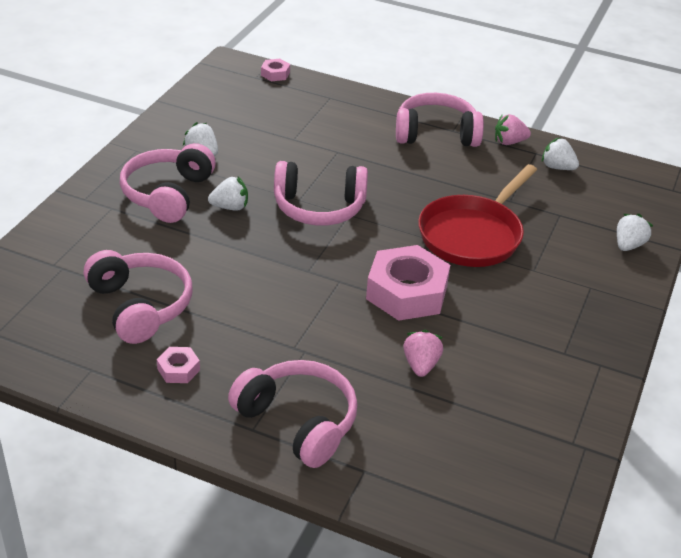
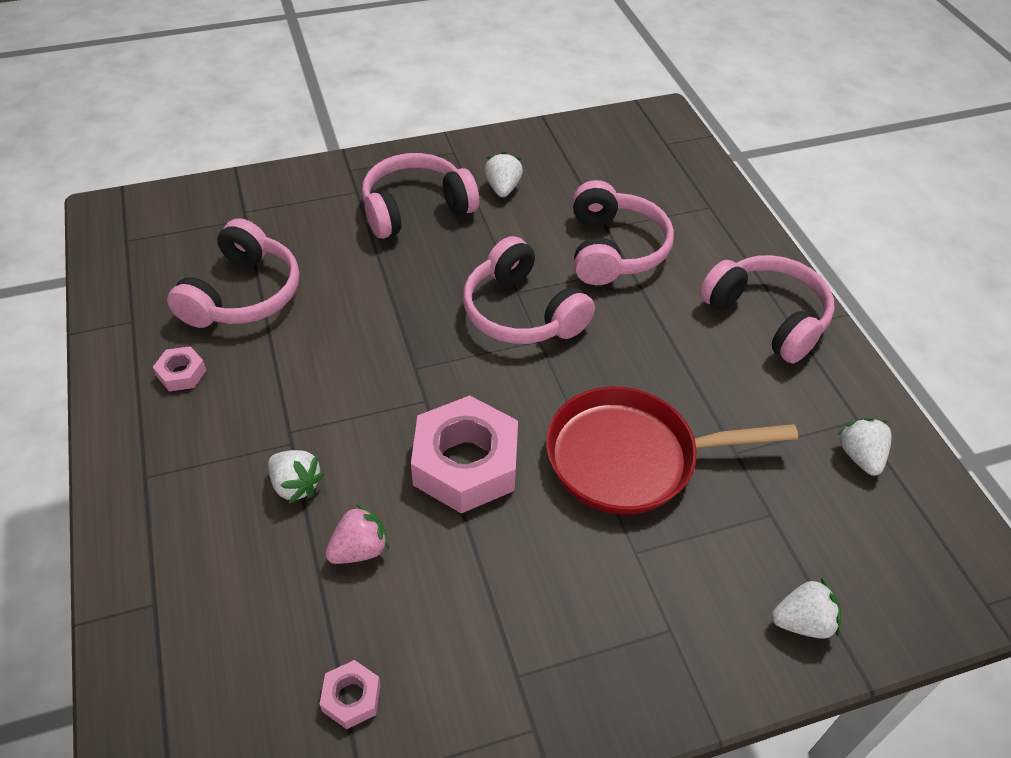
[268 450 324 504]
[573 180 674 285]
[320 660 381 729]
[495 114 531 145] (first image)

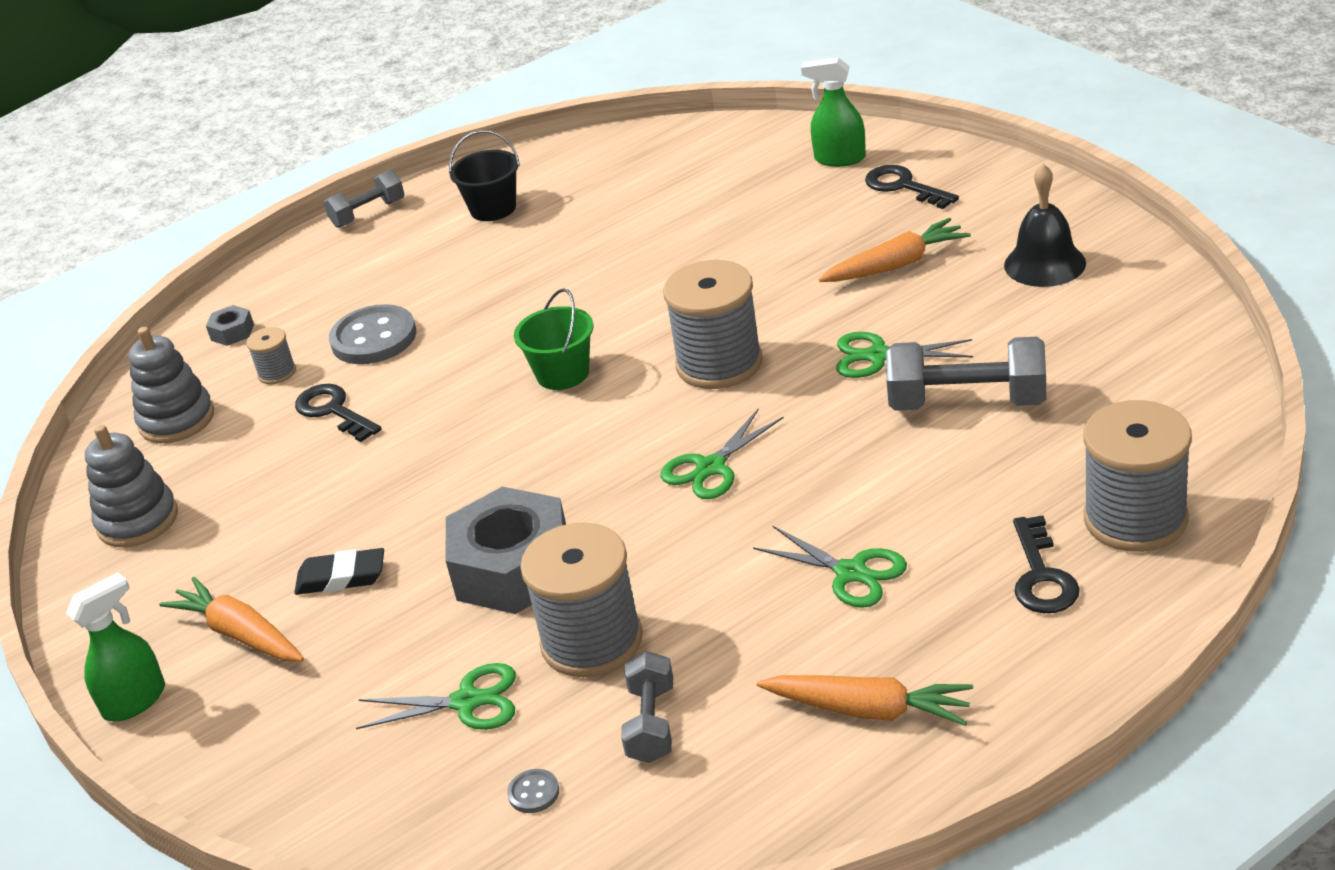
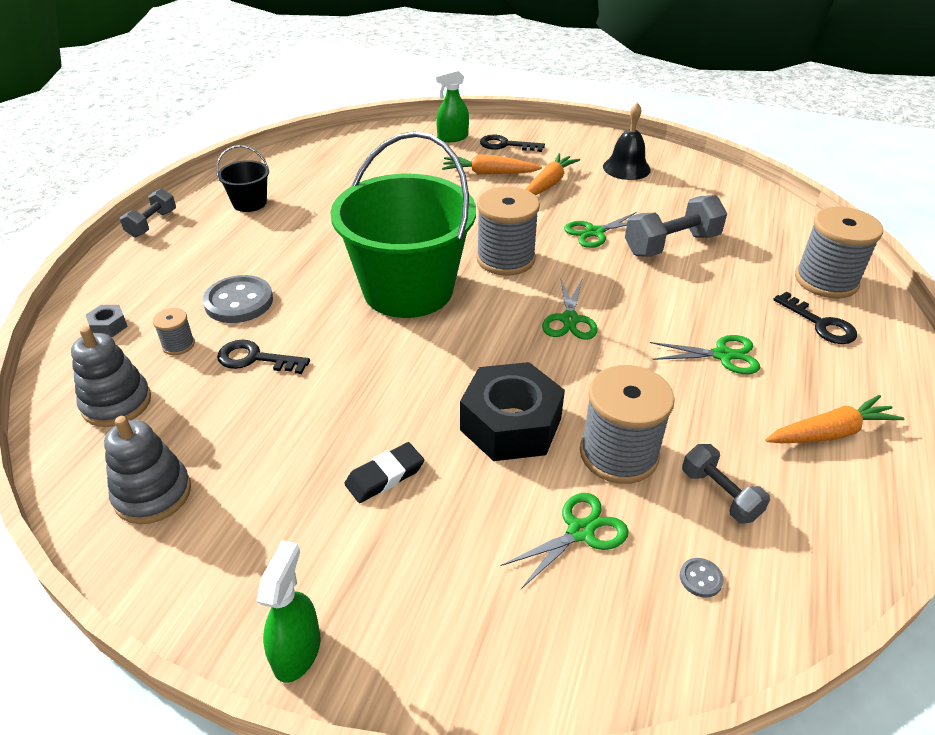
[442 154 542 174]
[460 362 565 461]
[330 131 476 318]

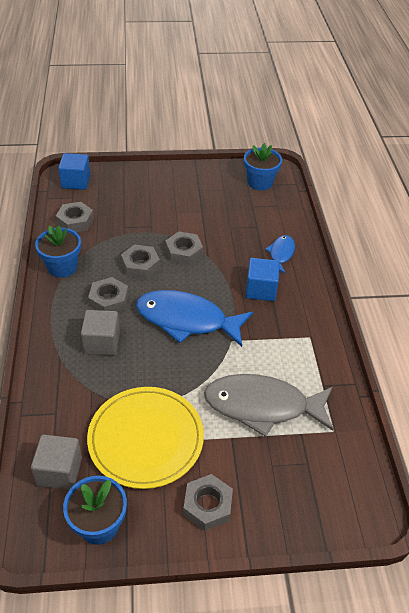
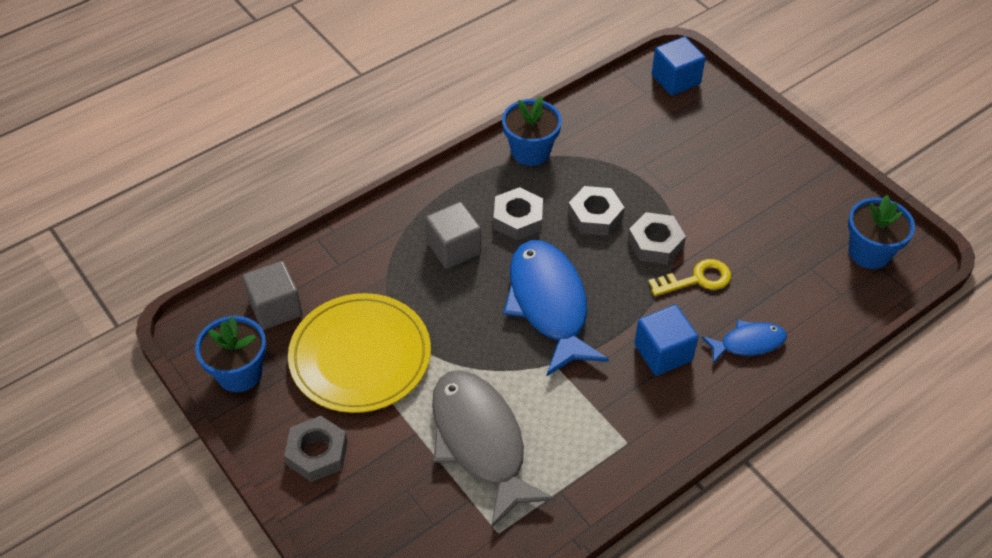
[56 202 94 232] (first image)
[648 259 731 296]

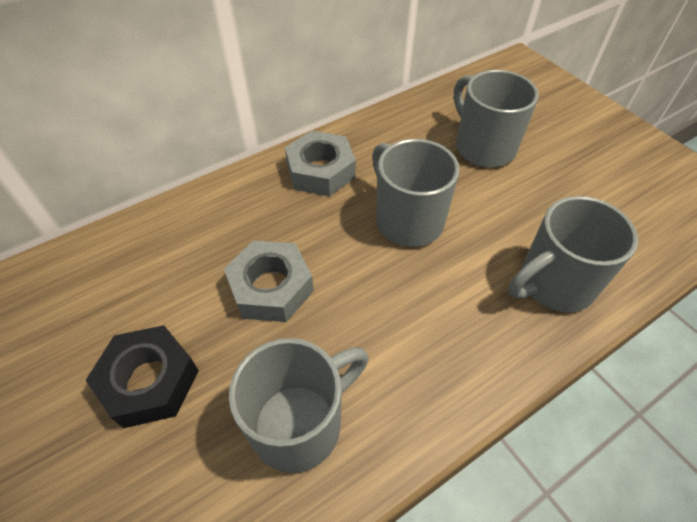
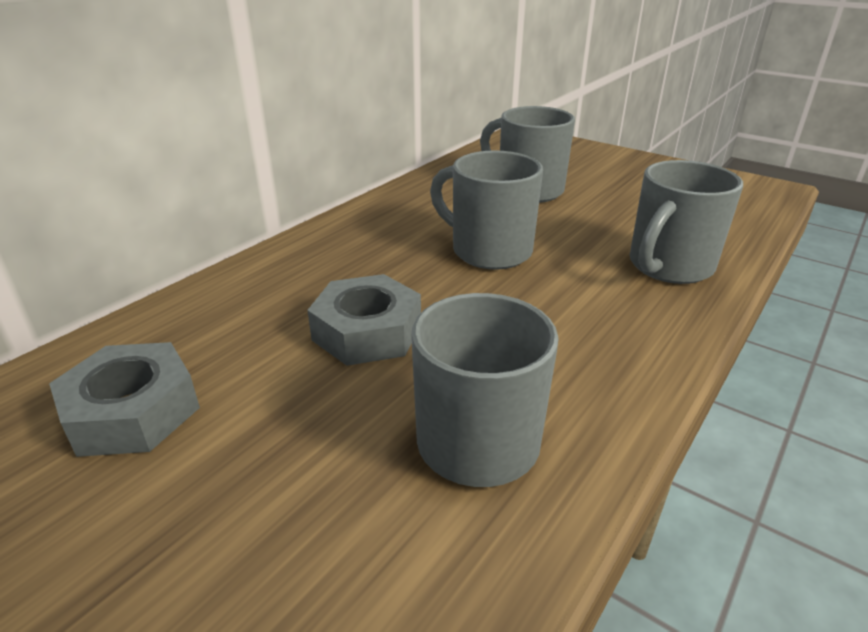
[86 325 199 428] (first image)
[49 342 200 457]

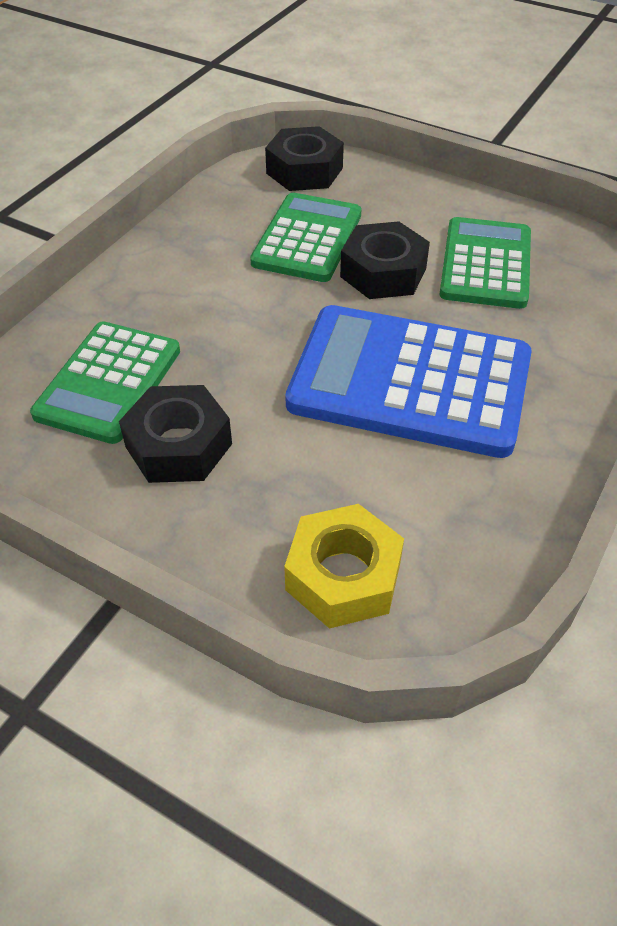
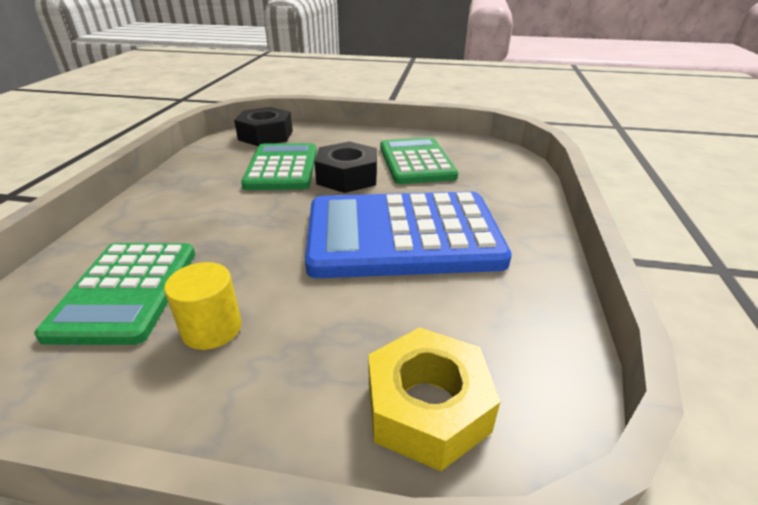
[164 262 242 350]

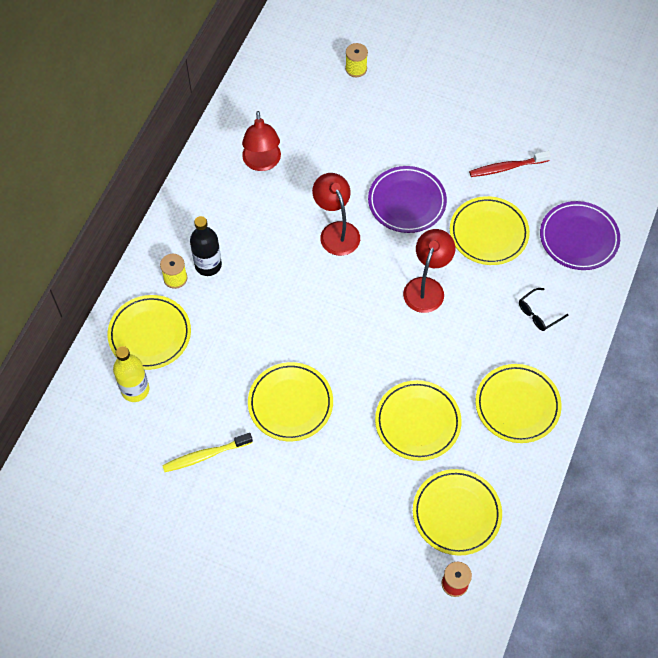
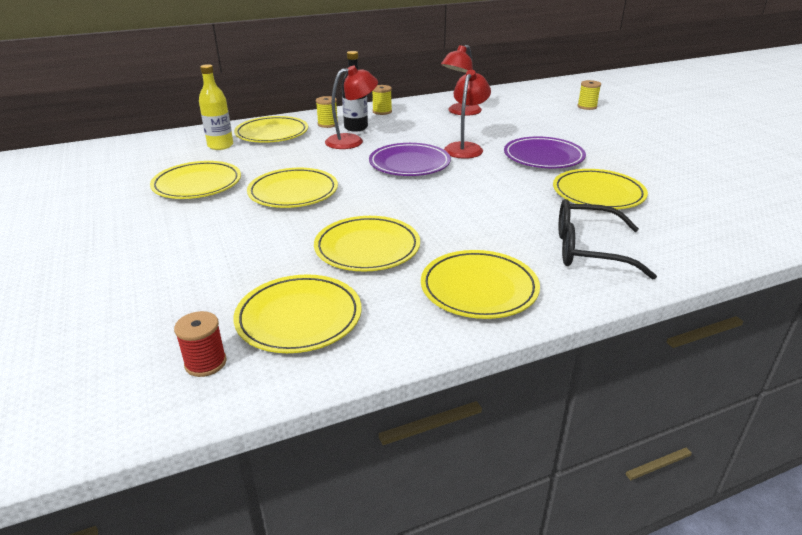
[150 161 241 199]
[325 65 378 149]
[469 151 551 177] (first image)
[559 199 657 280]
[369 143 451 176]
[372 85 392 115]

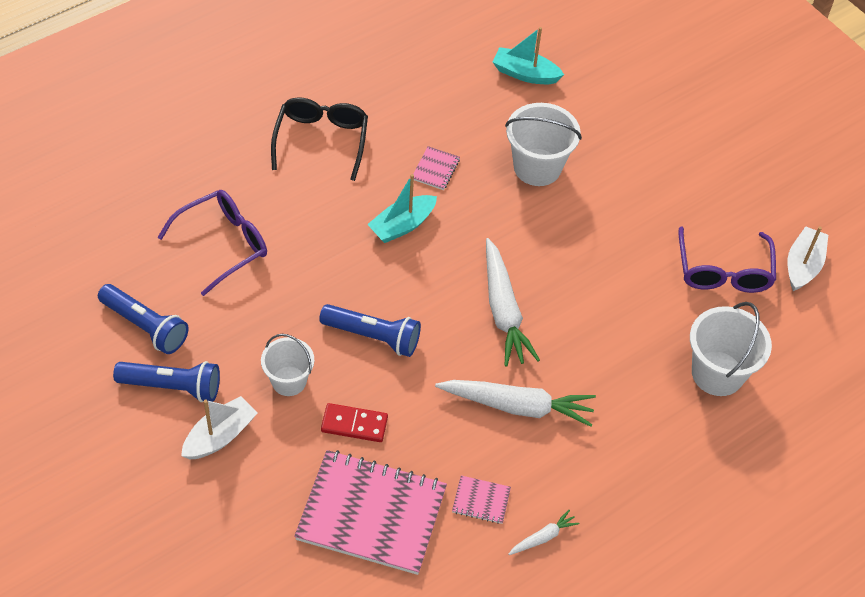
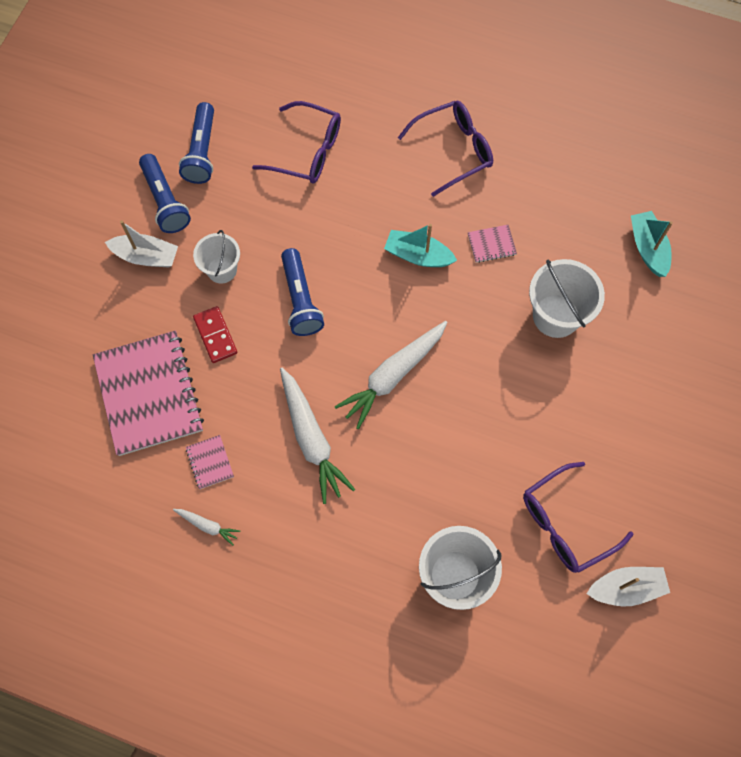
[398 101 493 197]

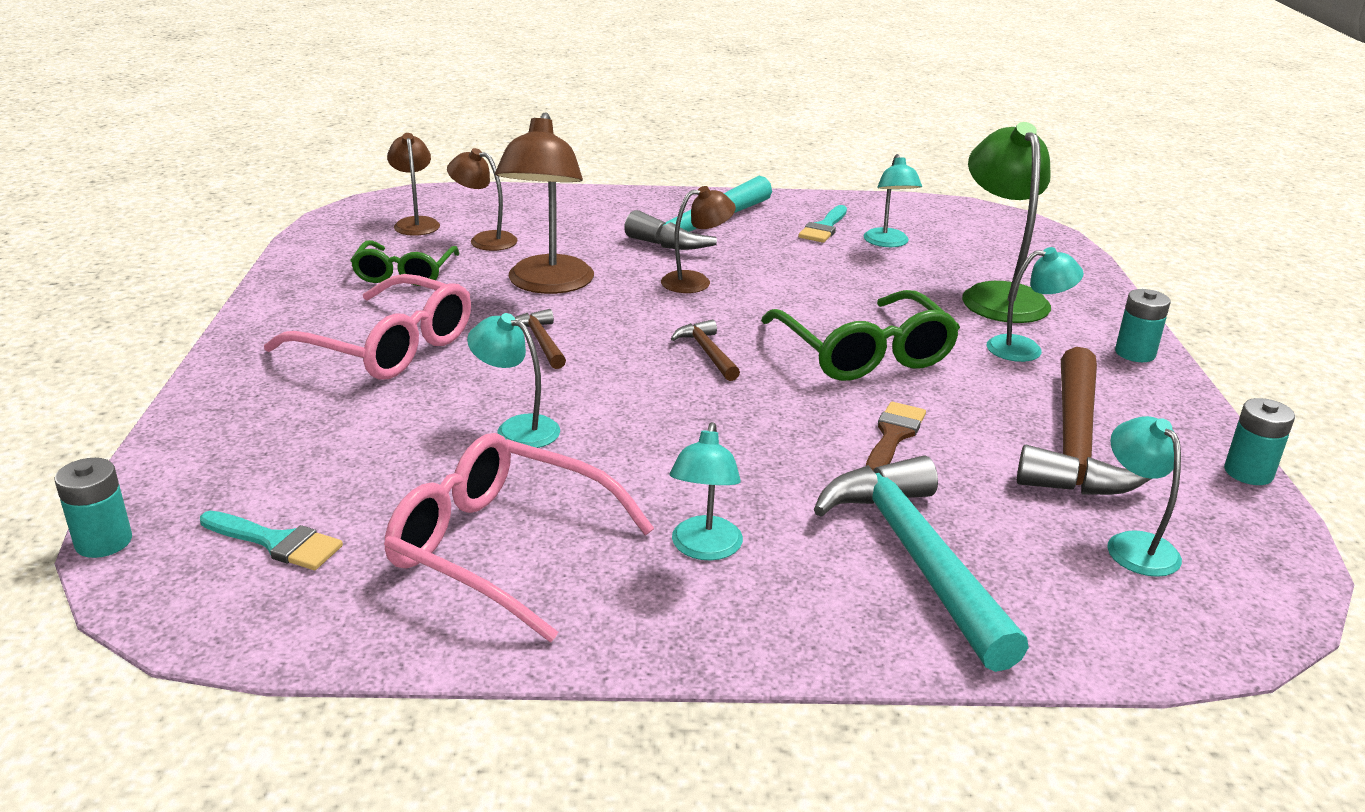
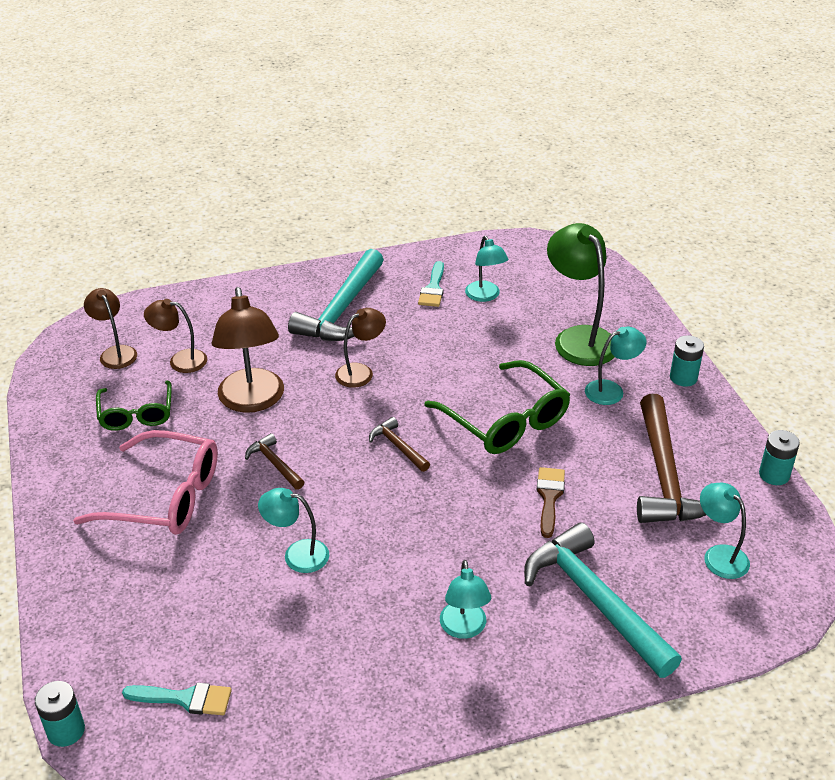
[384 433 654 642] (first image)

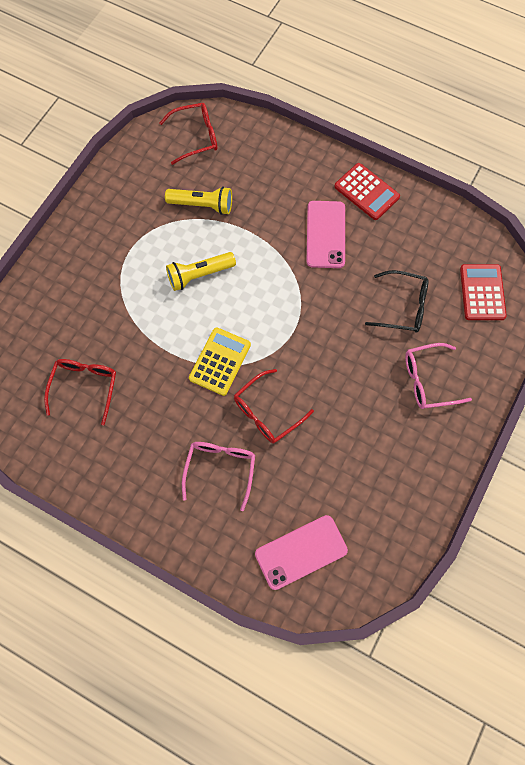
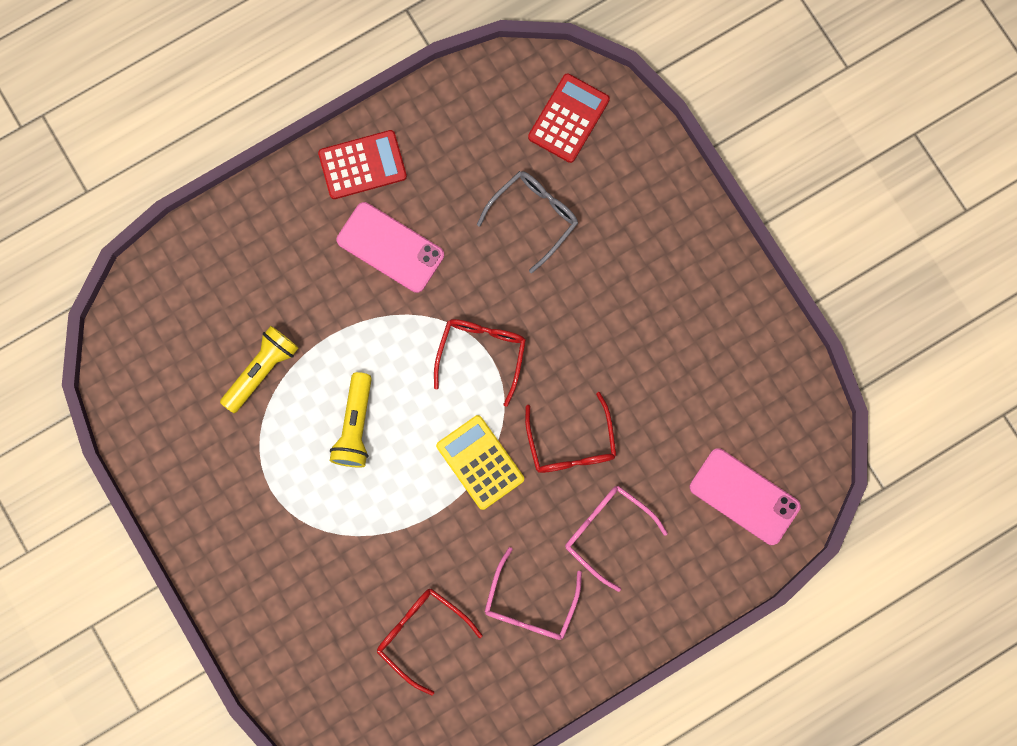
[434 319 526 407]
[690 448 801 545]
[477 171 578 273]
[484 547 582 640]
[528 73 610 163]

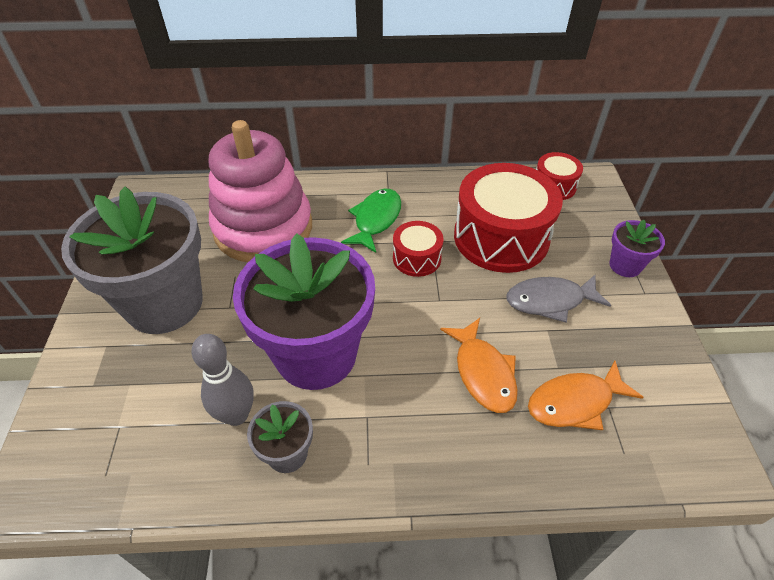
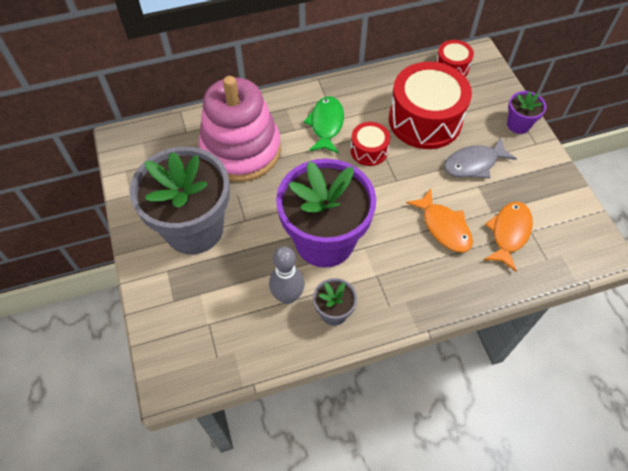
[484 202 533 272]

